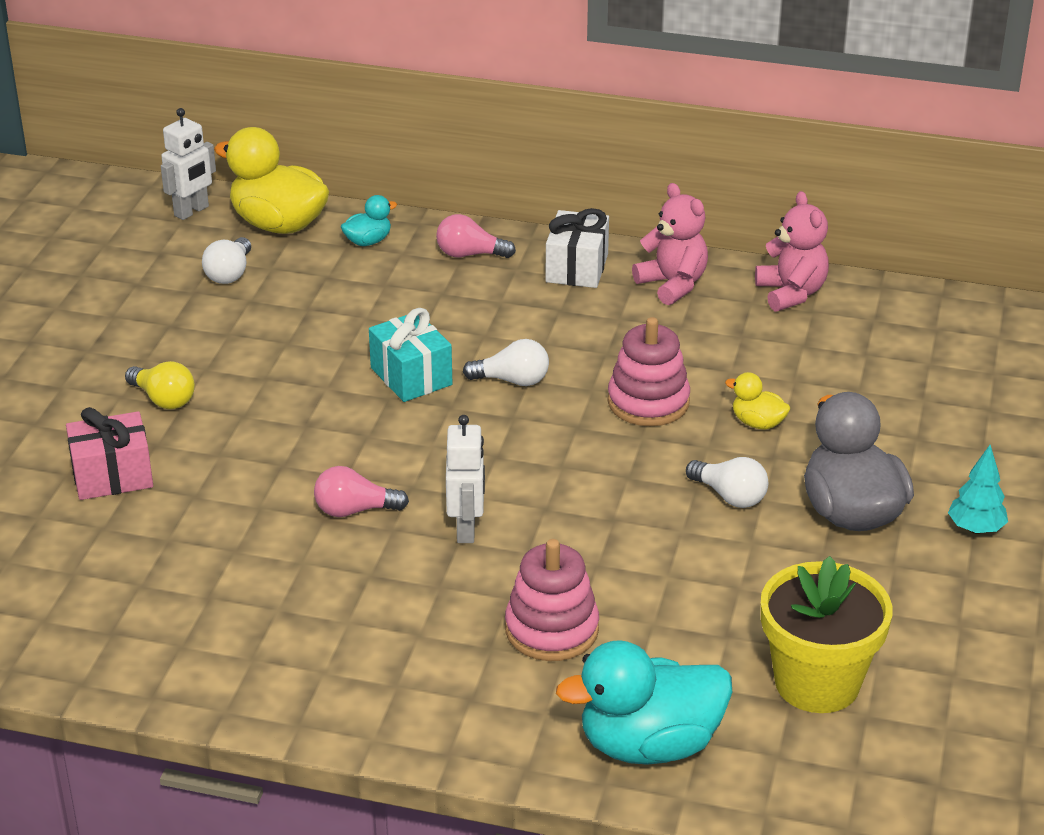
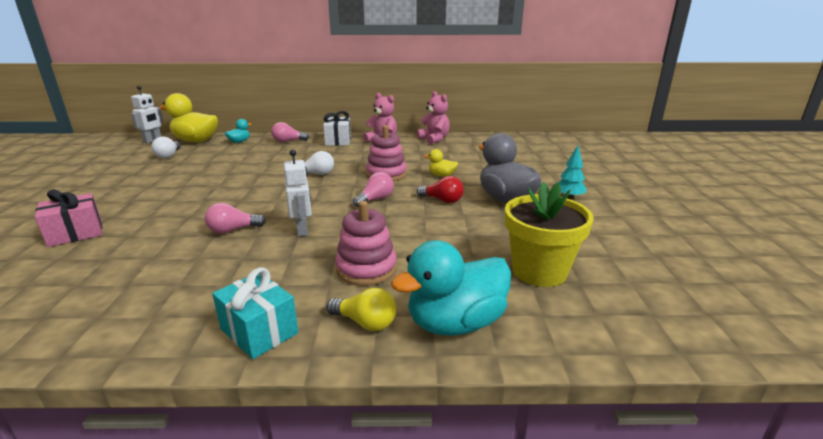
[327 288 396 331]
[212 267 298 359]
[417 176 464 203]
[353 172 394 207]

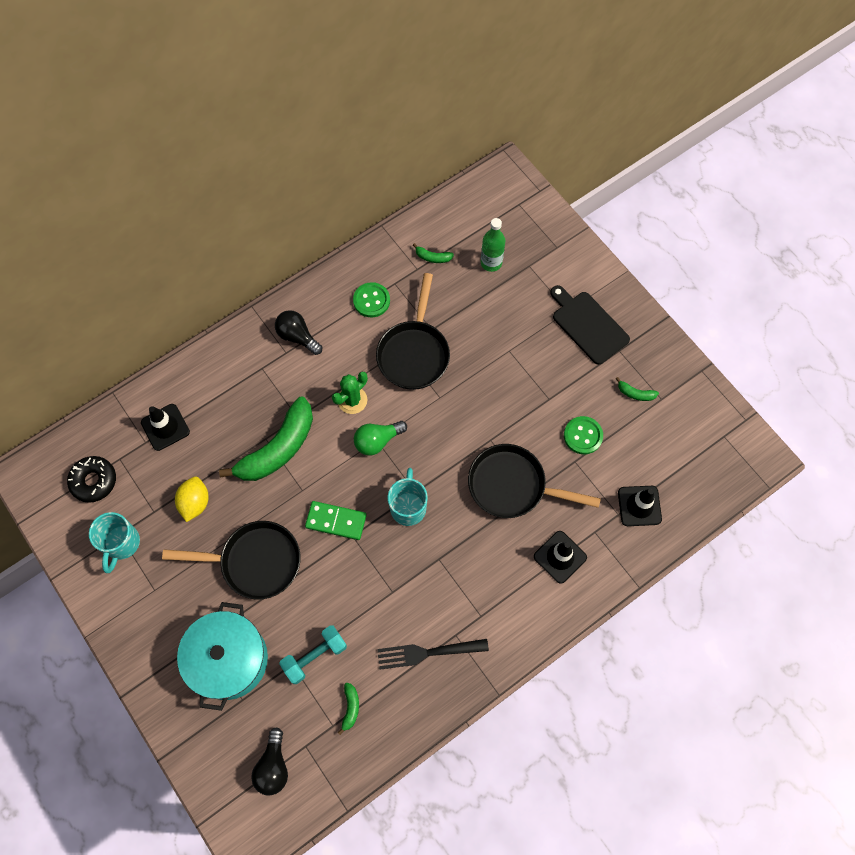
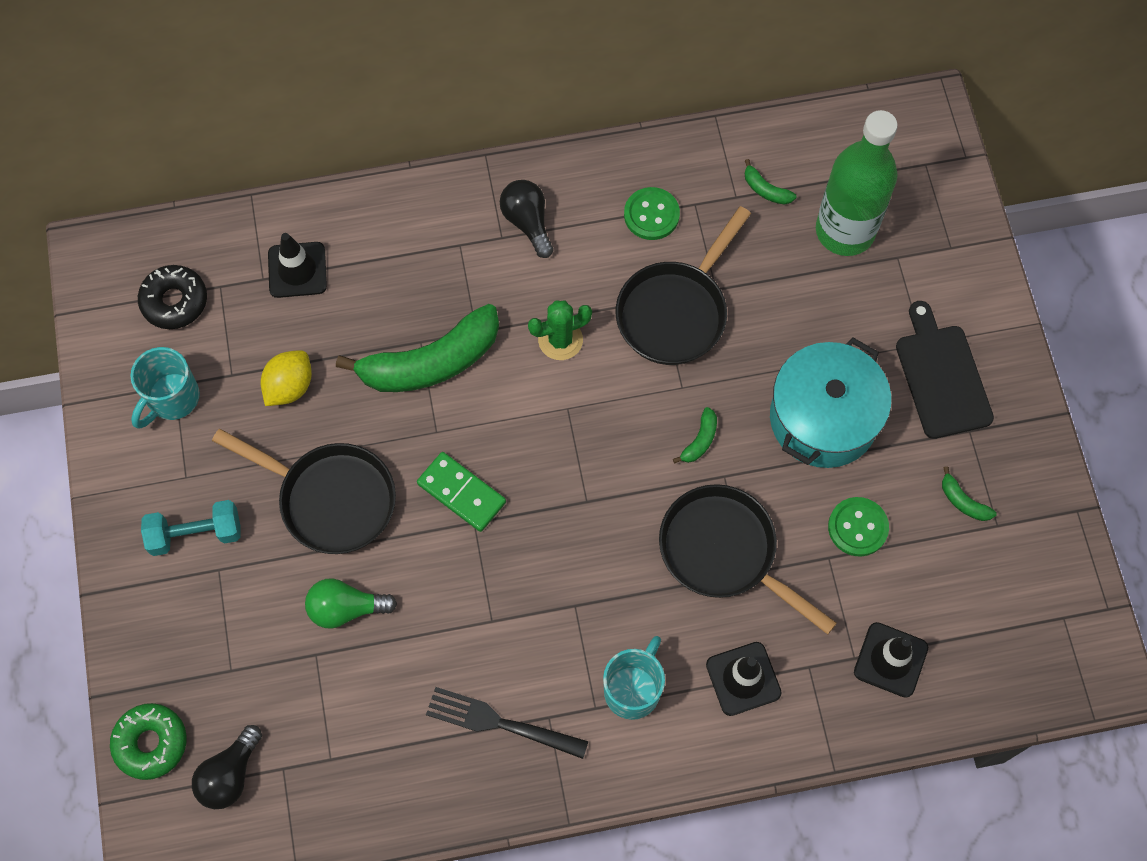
[770 338 891 468]
[141 500 240 556]
[673 407 717 463]
[305 578 397 629]
[603 636 665 720]
[816 110 898 256]
[110 703 187 780]

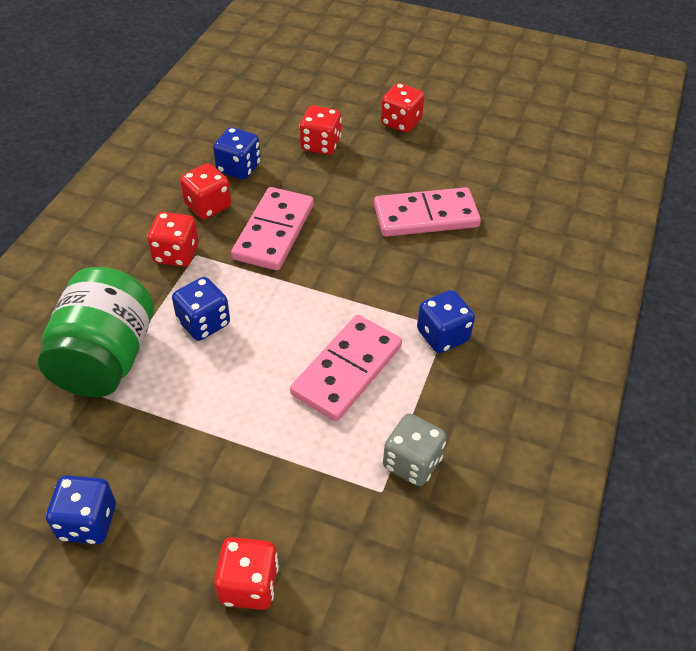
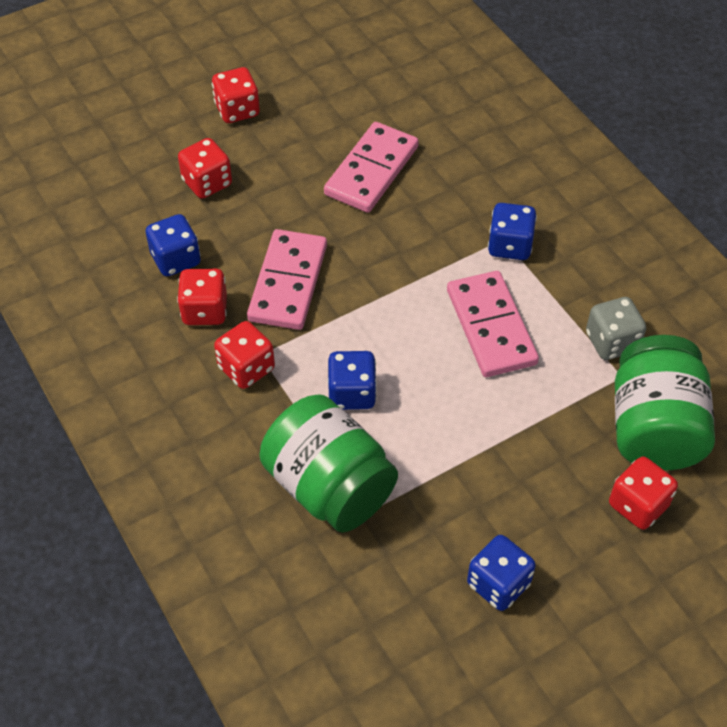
[247 229 327 330]
[615 335 715 471]

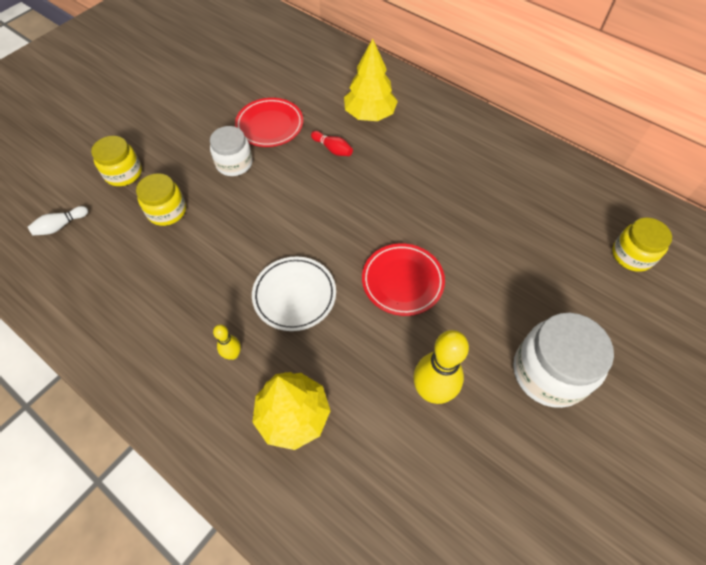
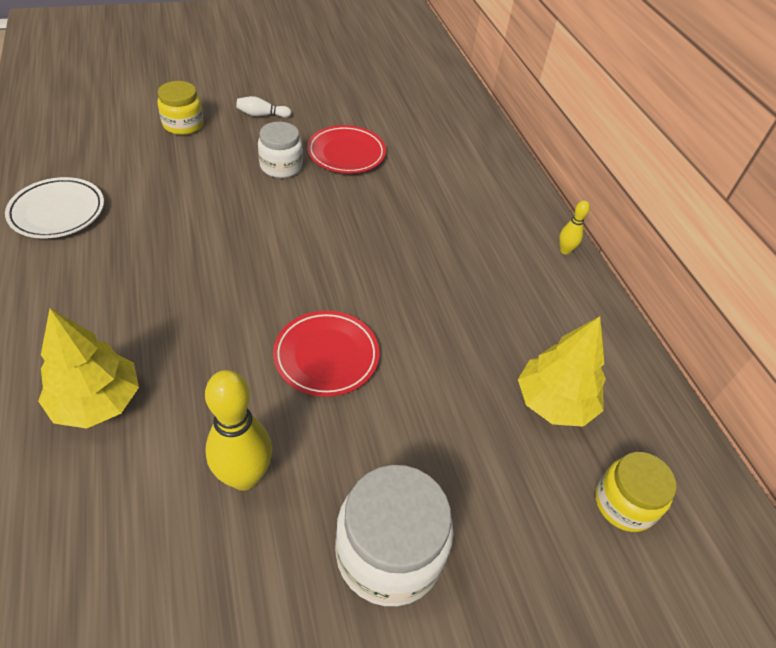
[236 96 292 118]
[136 173 186 226] (first image)
[559 200 590 254]
[5 177 104 238]
[311 131 353 156] (first image)
[518 316 606 427]

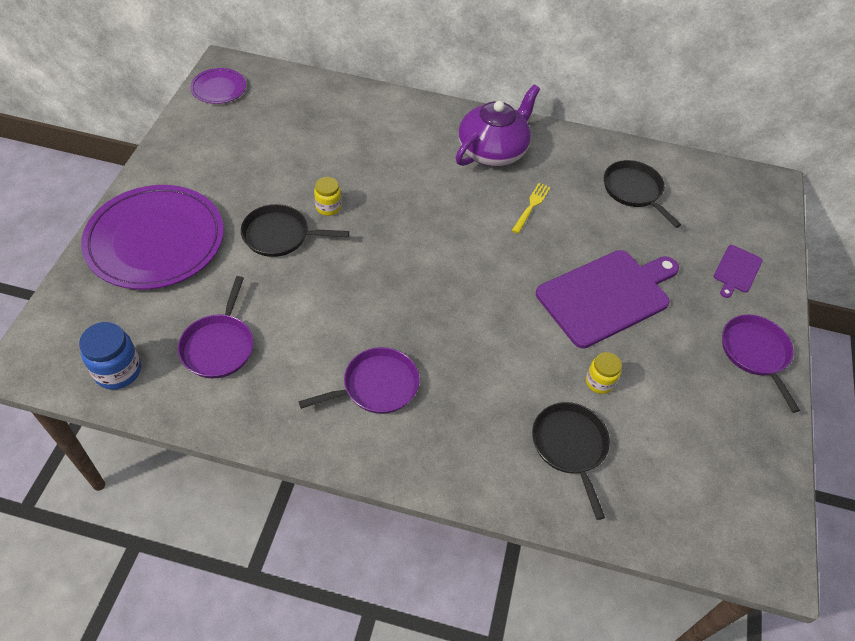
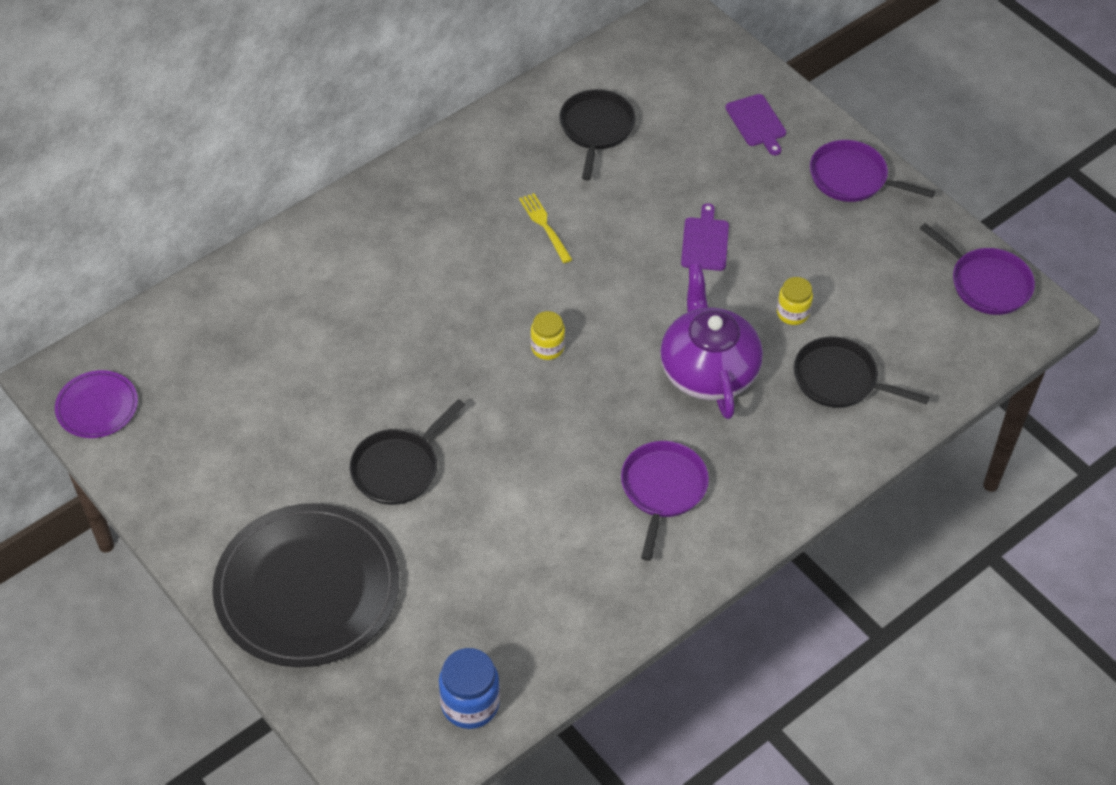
[212 503 399 667]
[920 223 1035 315]
[531 311 565 360]
[660 263 763 419]
[681 203 729 271]
[559 89 636 180]

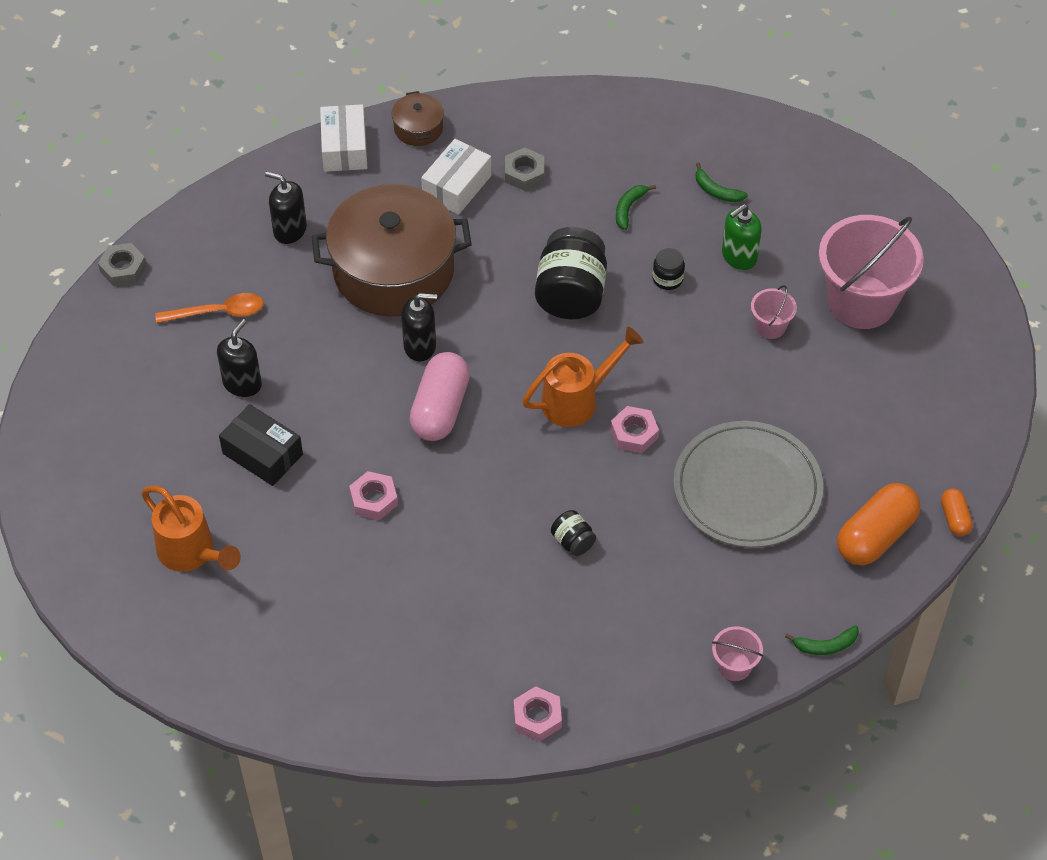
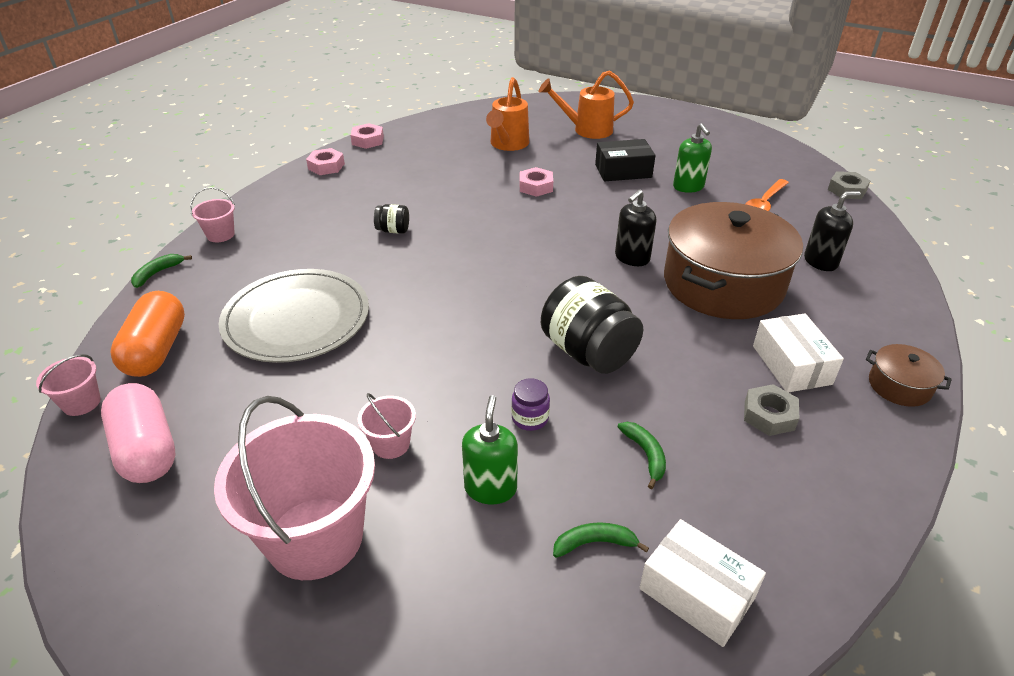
[673 123 712 193]
[639 519 766 647]
[101 383 176 483]
[486 77 529 151]
[351 123 384 149]
[511 378 550 431]
[36 354 101 416]

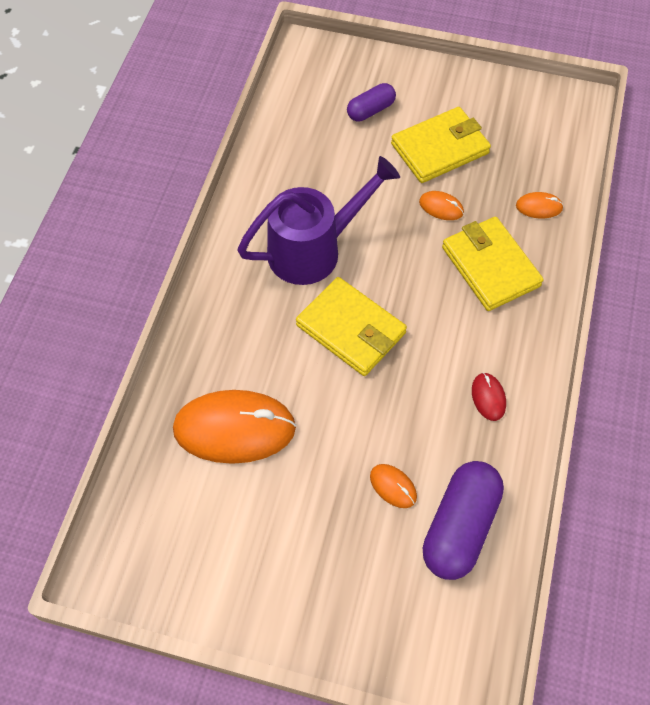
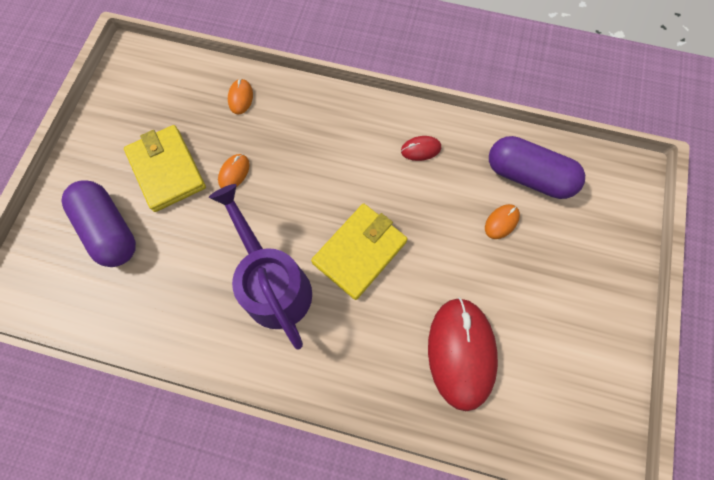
[428 297 498 411]
[61 180 136 267]
[442 217 544 311] (first image)

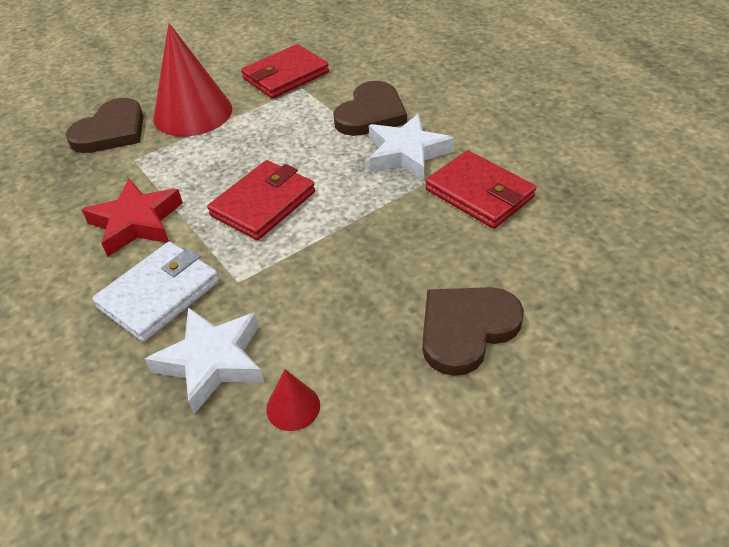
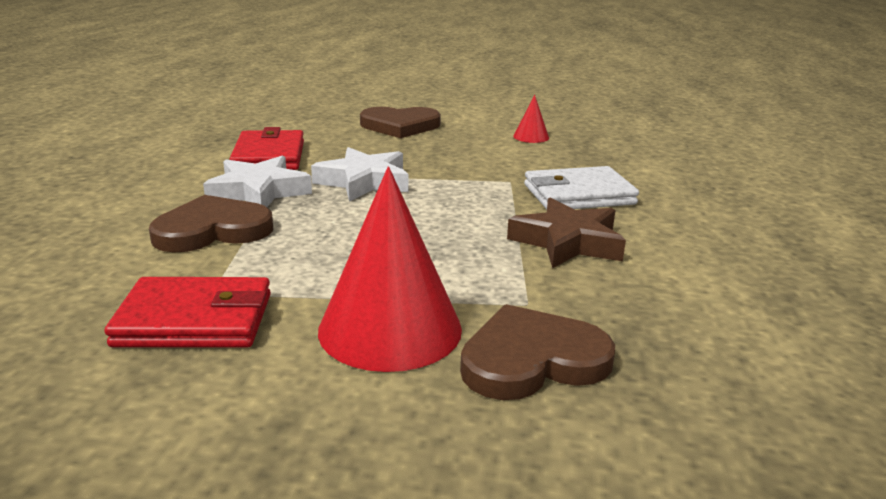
[507 197 626 268]
[311 147 408 202]
[207 160 315 240] (first image)

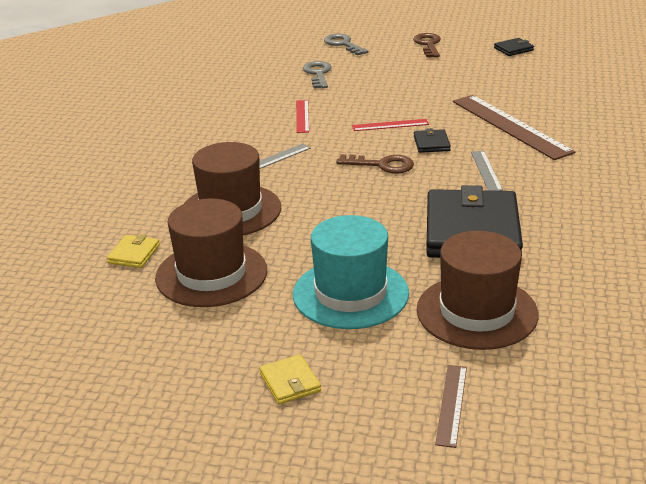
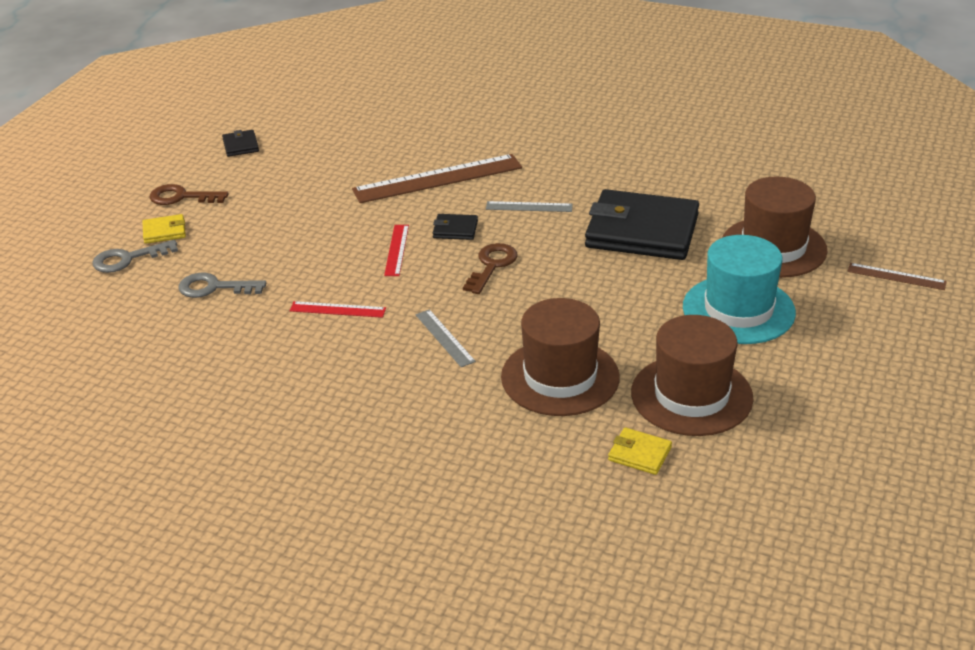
[142 214 186 244]

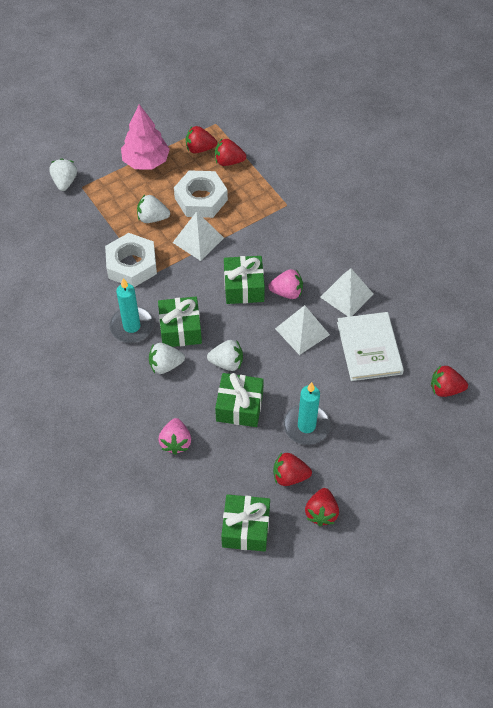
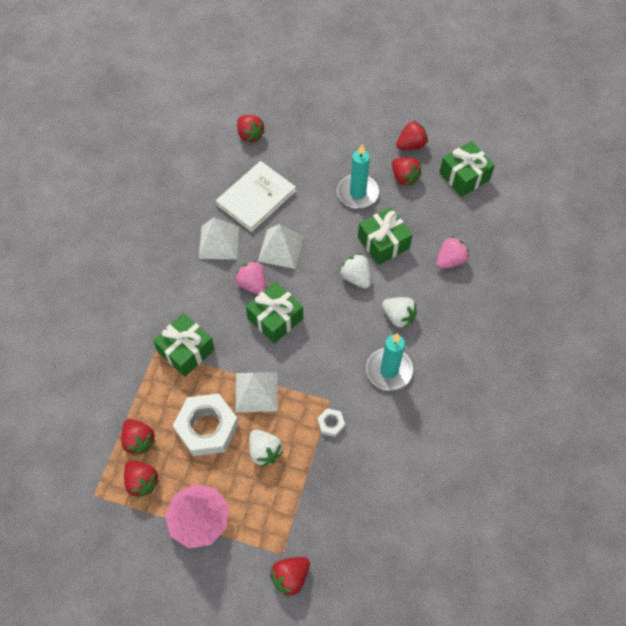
[270 557 310 597]
[317 408 345 437]
[153 313 215 377]

